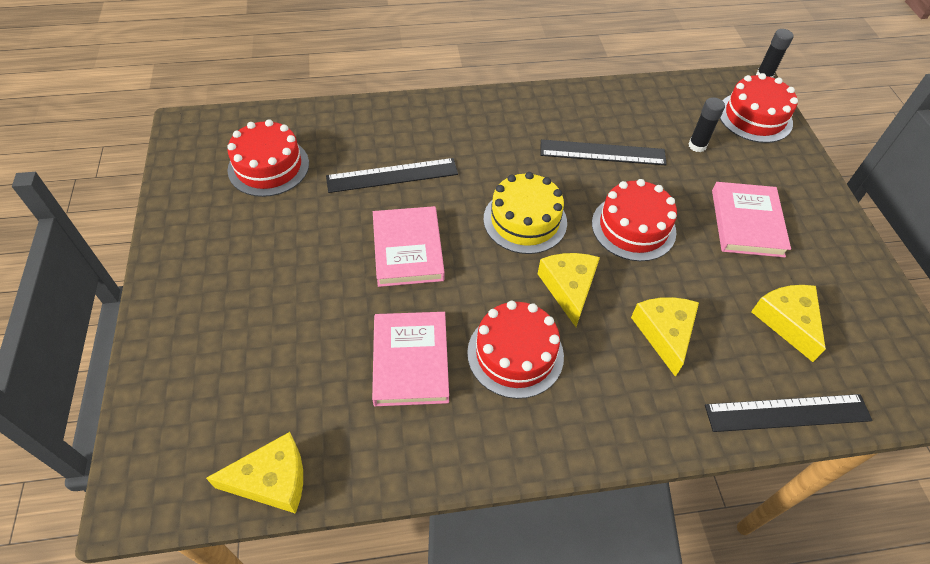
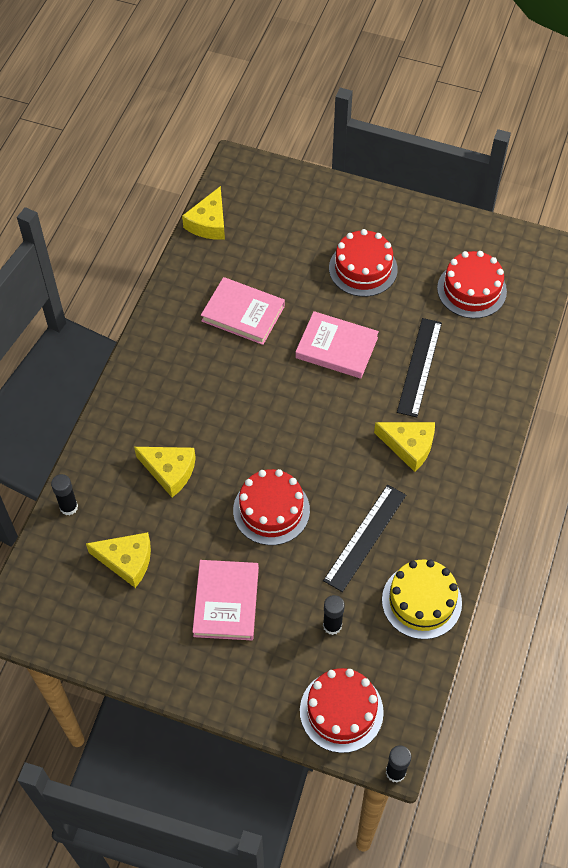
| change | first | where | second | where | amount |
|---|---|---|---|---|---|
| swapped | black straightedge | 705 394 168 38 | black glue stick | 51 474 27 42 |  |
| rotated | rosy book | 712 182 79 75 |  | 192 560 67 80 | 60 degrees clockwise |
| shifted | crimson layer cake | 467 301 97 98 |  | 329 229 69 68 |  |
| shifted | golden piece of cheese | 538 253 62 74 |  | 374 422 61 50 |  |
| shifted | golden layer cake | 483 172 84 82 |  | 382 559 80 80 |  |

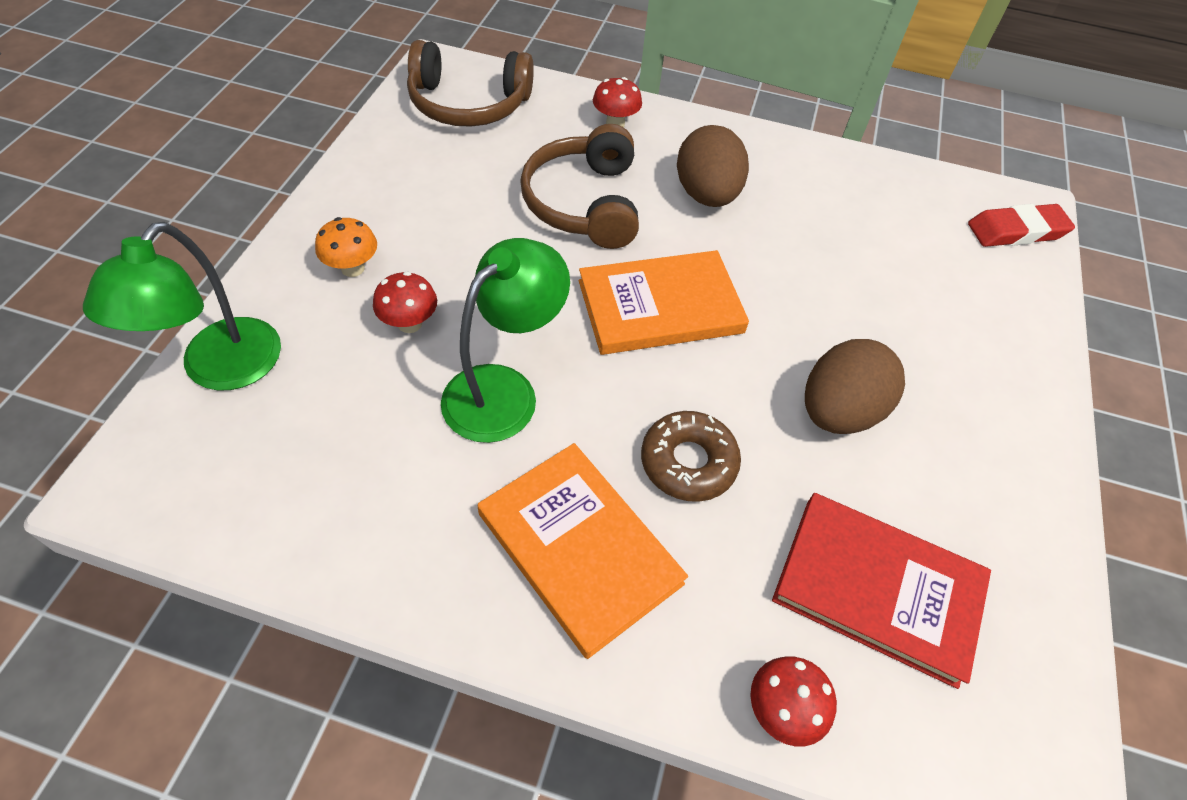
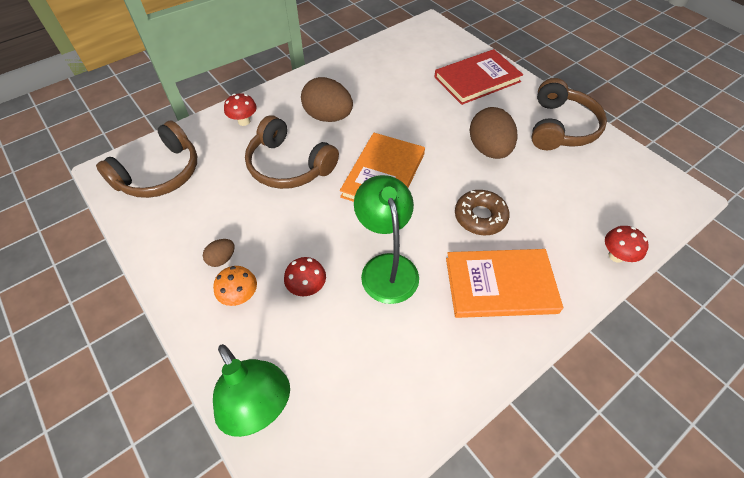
| change | first | where | second | where | amount |
|---|---|---|---|---|---|
| new |  |  | dark brown egg shape | 203 239 32 28 |  |
| shifted | crimson book | 772 493 219 196 |  | 434 49 89 56 |  |
| new |  |  | dark brown headphones | 531 78 76 72 |  |
| gone | crimson gum eraser | 968 204 107 43 |  |  |  |

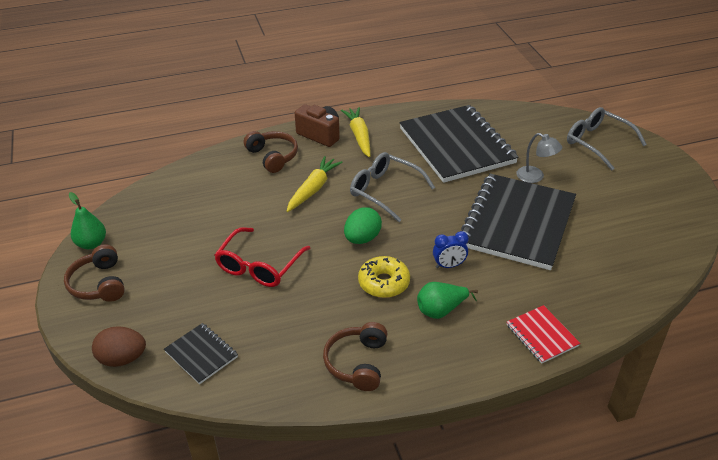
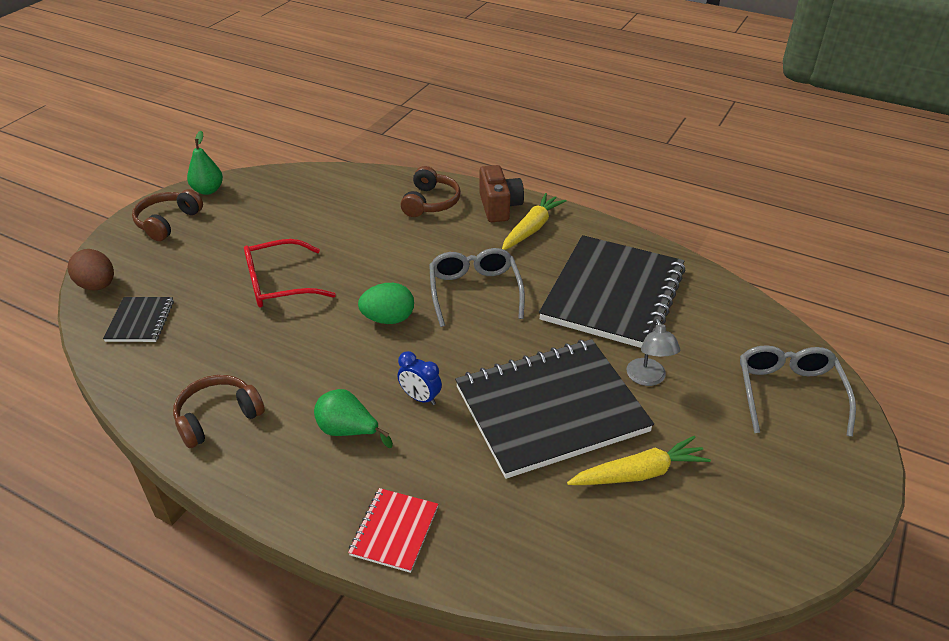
| change | first | where | second | where | amount |
|---|---|---|---|---|---|
| shifted | golden toy carrot | 287 156 56 56 |  | 567 436 144 49 |  |
| gone | golden glazed donut | 358 256 52 42 |  |  |  |

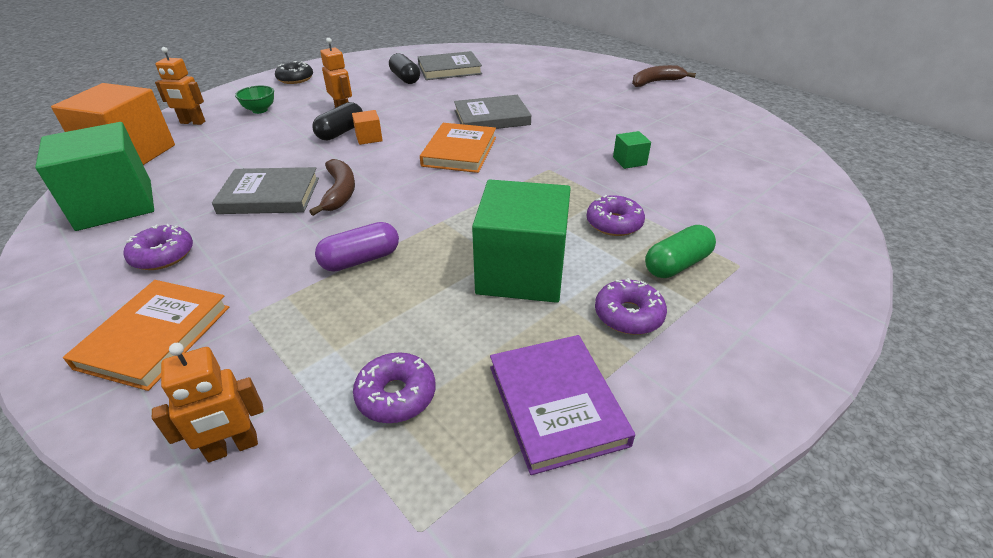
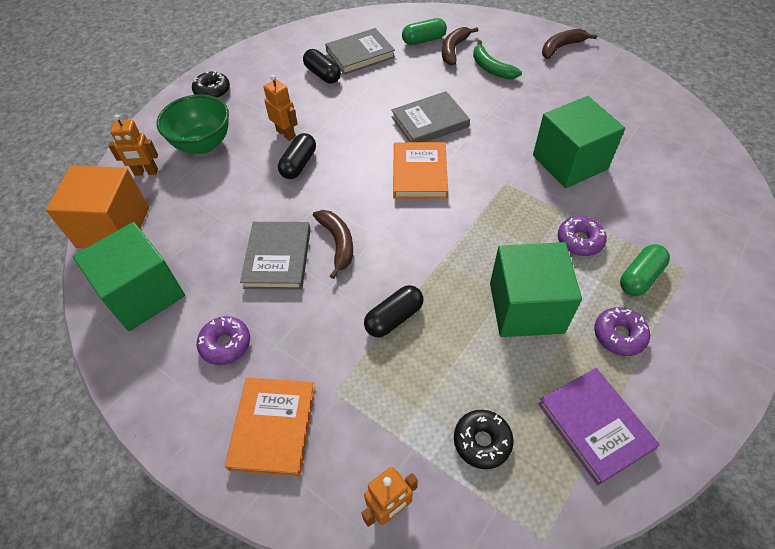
| change | first | where | second | where | amount |
|---|---|---|---|---|---|
| scaled | leaf-green bowl | 235 86 39 28 |  | 157 94 72 60 | x1.90 |
| rotated | grey book | 212 167 107 47 |  | 240 222 71 68 | 75 degrees counterclockwise |
| repainted | royal purple pill shape | 315 222 84 49 | black pill shape | 364 285 59 52 |  |
| new |  |  | leaf-green pill shape | 402 18 45 27 |  |
| new |  |  | dark brown toy banana | 442 27 36 38 |  |
| repainted | royal purple glazed donut | 353 352 82 71 | black glazed donut | 454 410 60 59 |  |
| new |  |  | leaf-green toy banana | 473 40 49 39 |  |
| scaled | leaf-green block | 613 131 38 38 |  | 533 96 92 92 | x2.43 |
| gone | bright orange block | 352 110 31 35 |  |  |  |

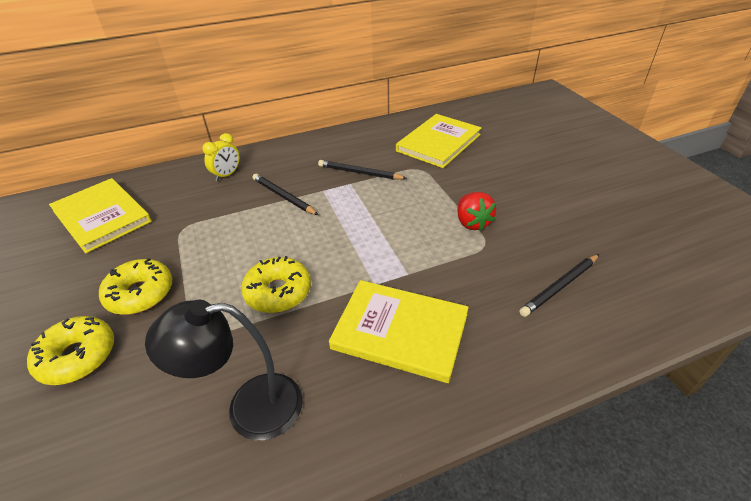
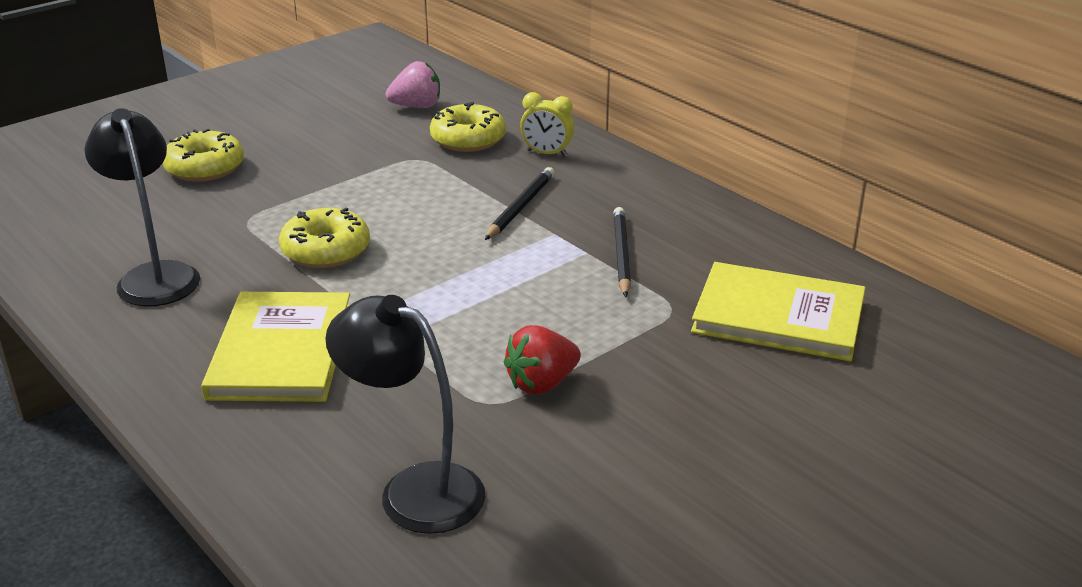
| change | first | where | second | where | amount |
|---|---|---|---|---|---|
| swapped | black lead pencil | 519 254 80 63 | black desk lamp | 325 295 160 239 |  |
| swapped | golden book | 49 178 103 75 | rosy berry | 386 61 54 47 |  |
| shifted | golden glazed donut | 99 258 73 57 |  | 430 102 76 50 |  |

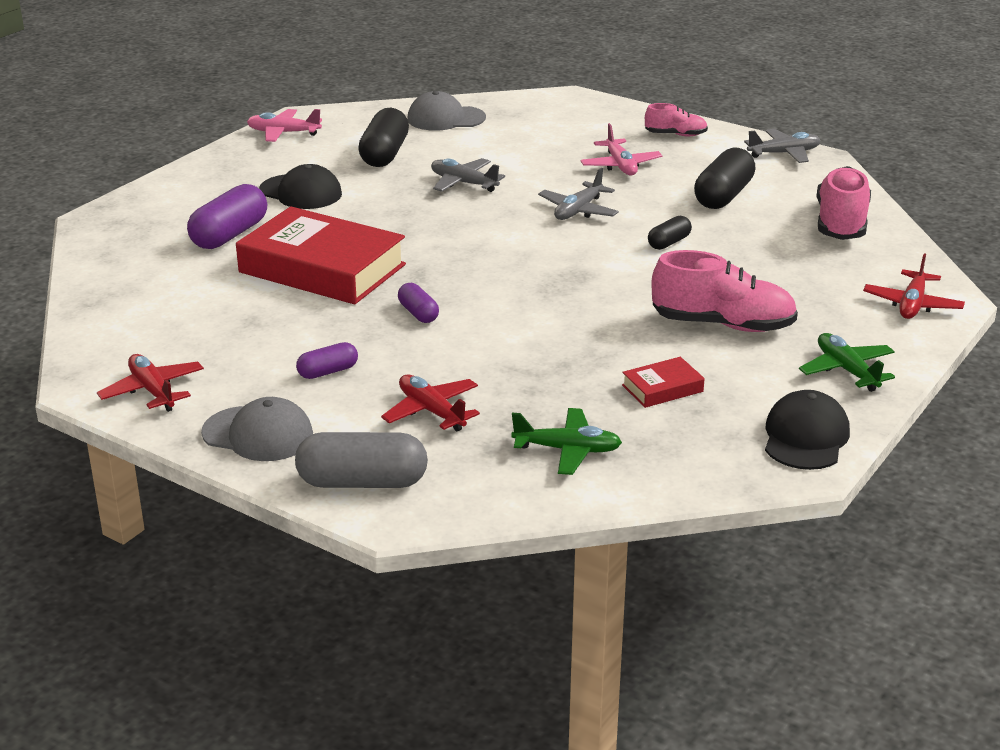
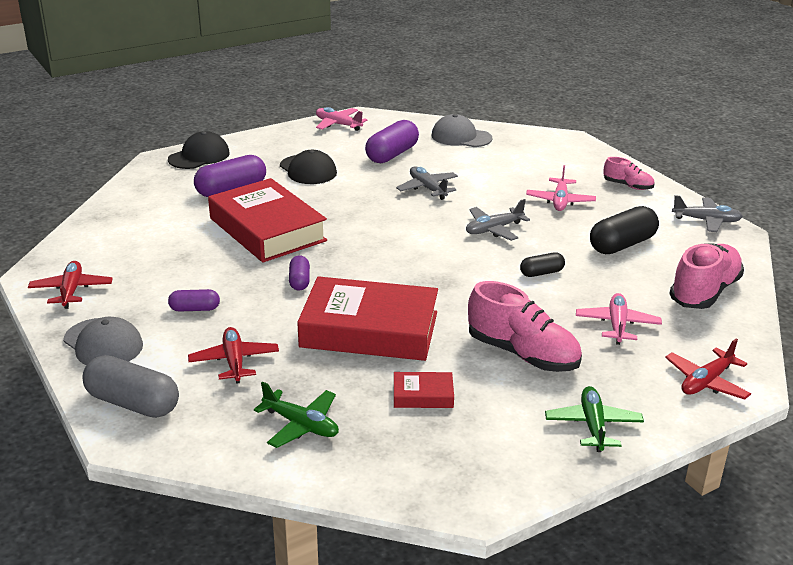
| change | first | where | second | where | amount |
|---|---|---|---|---|---|
| shifted | black peaked cap | 765 390 85 80 |  | 168 131 62 38 |  |
| new |  |  | crimson book | 297 276 141 85 |  |
| repainted | black pill shape | 358 108 51 59 | royal purple pill shape | 365 120 54 43 |  |
| new |  |  | rosy aeroplane | 576 293 86 52 |  |

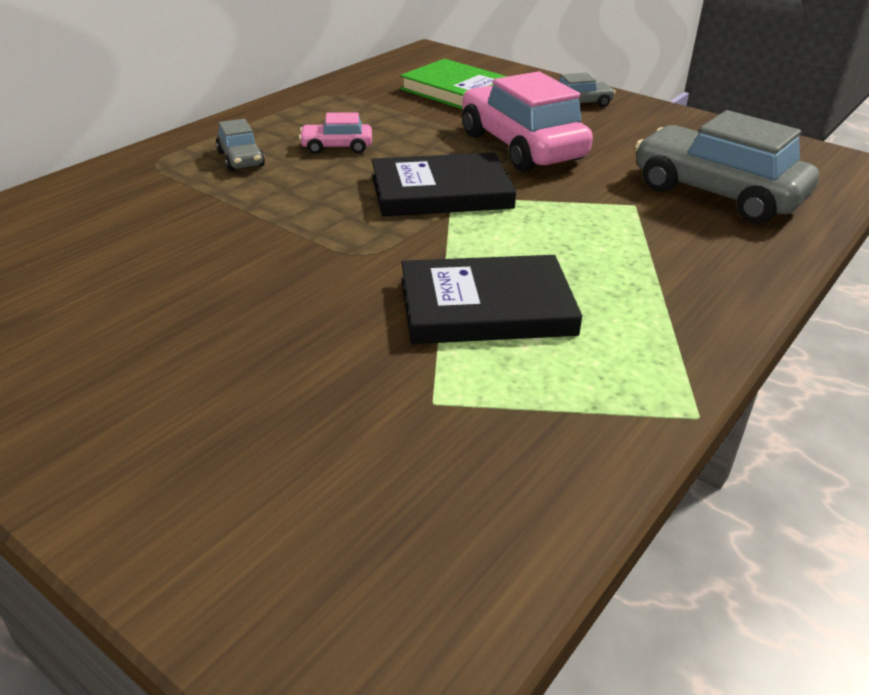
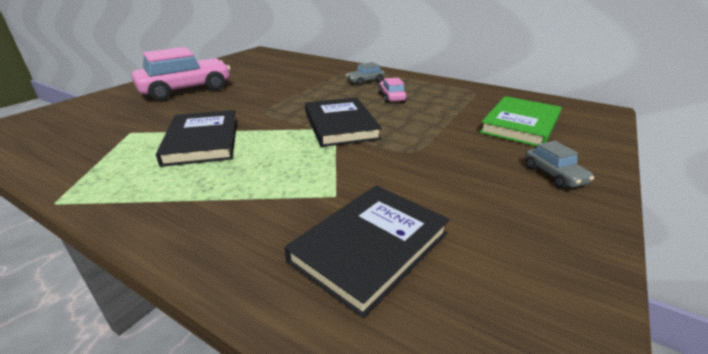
| change | first | where | second | where | amount |
|---|---|---|---|---|---|
| shifted | rosy automobile | 462 71 131 101 |  | 132 47 99 54 |  |
| swapped | grey automobile | 635 110 184 114 | black book | 285 185 165 133 |  |

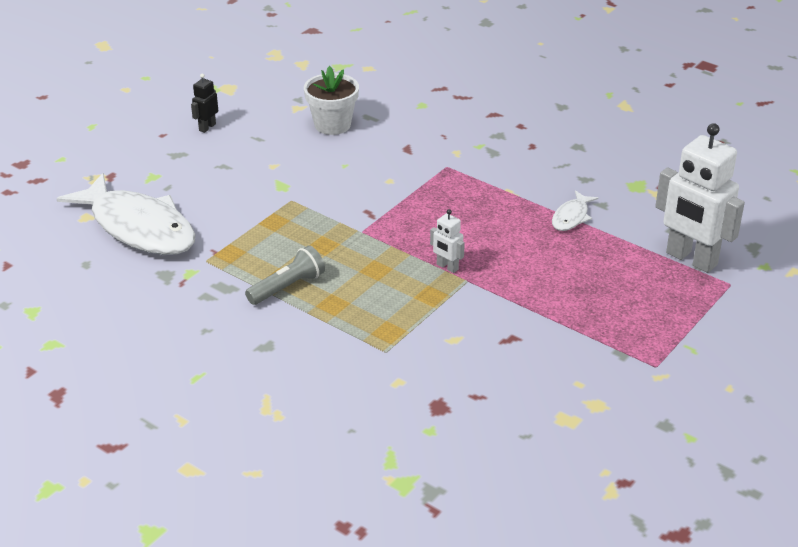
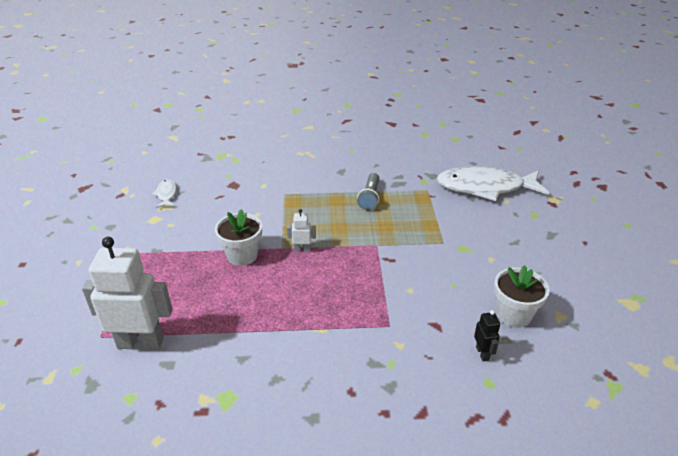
| change | first | where | second | where | amount |
|---|---|---|---|---|---|
| shifted | pure white toy fish | 552 190 46 41 |  | 152 179 25 29 |  |
| new |  |  | pure white plant pot | 215 209 47 57 |  |
| shifted | black robot figure | 191 73 27 60 |  | 474 310 26 51 |  |

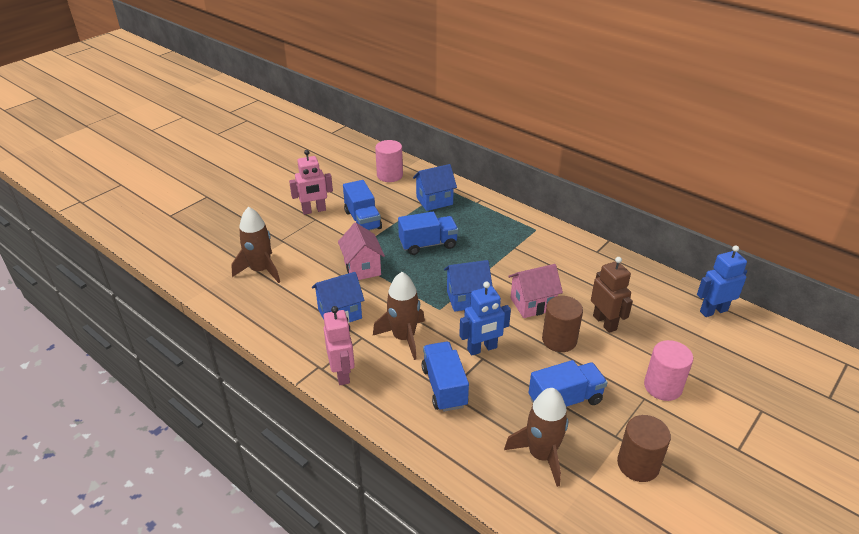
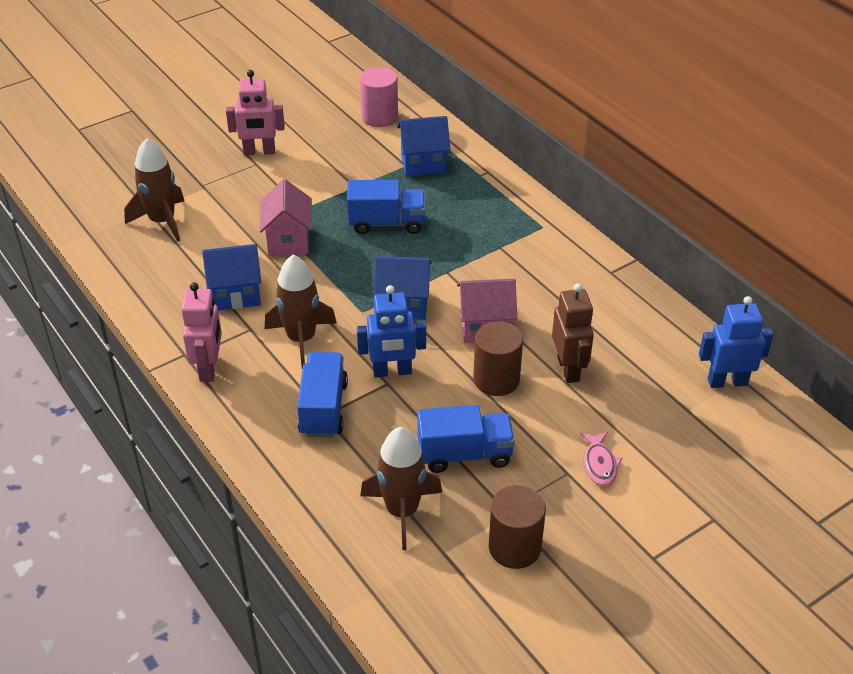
| change | first | where | second | where | amount |
|---|---|---|---|---|---|
| swapped | rosy cylinder | 644 340 49 61 | rosy toy fish | 580 432 42 54 |  |
| gone | cobalt toy truck | 343 180 39 51 |  |  |  |

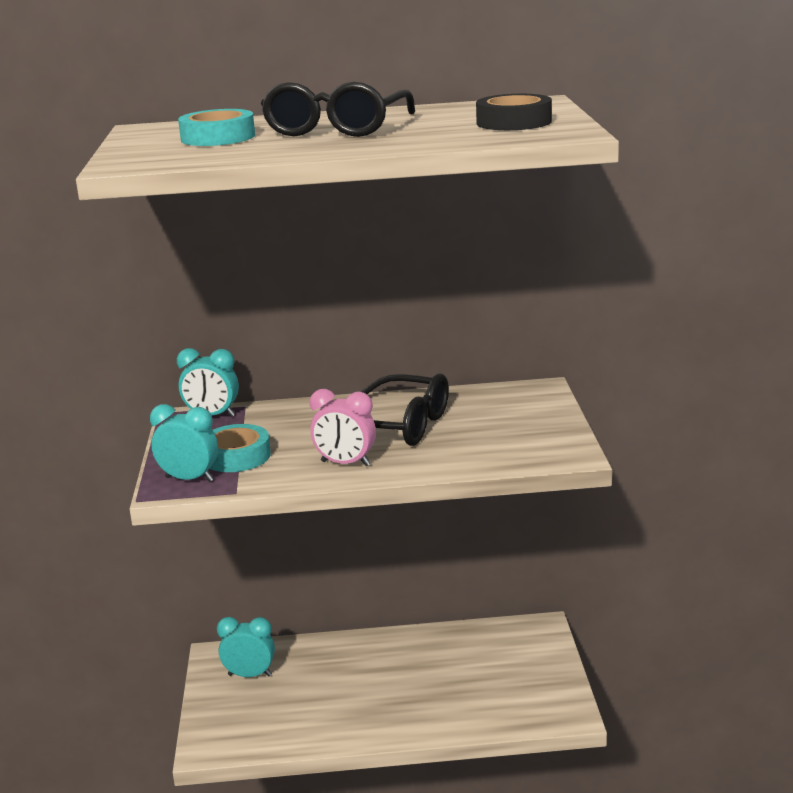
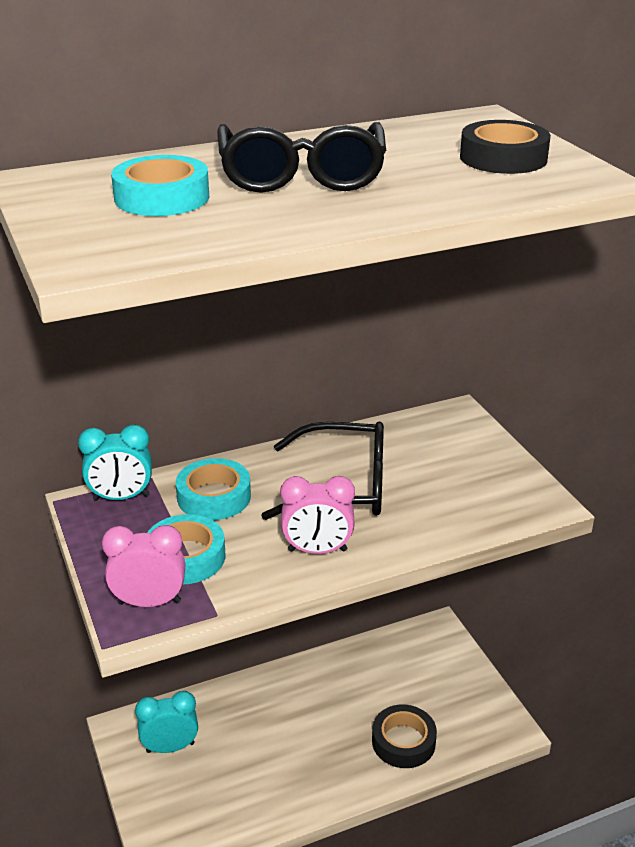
| change | first | where | second | where | amount |
|---|---|---|---|---|---|
| repainted | turquoise alarm clock | 150 404 68 78 | rosy alarm clock | 102 525 83 82 |  |
| new |  |  | turquoise sticky tape | 176 458 75 62 |  |
| new |  |  | black sticky tape | 372 705 65 63 |  |

